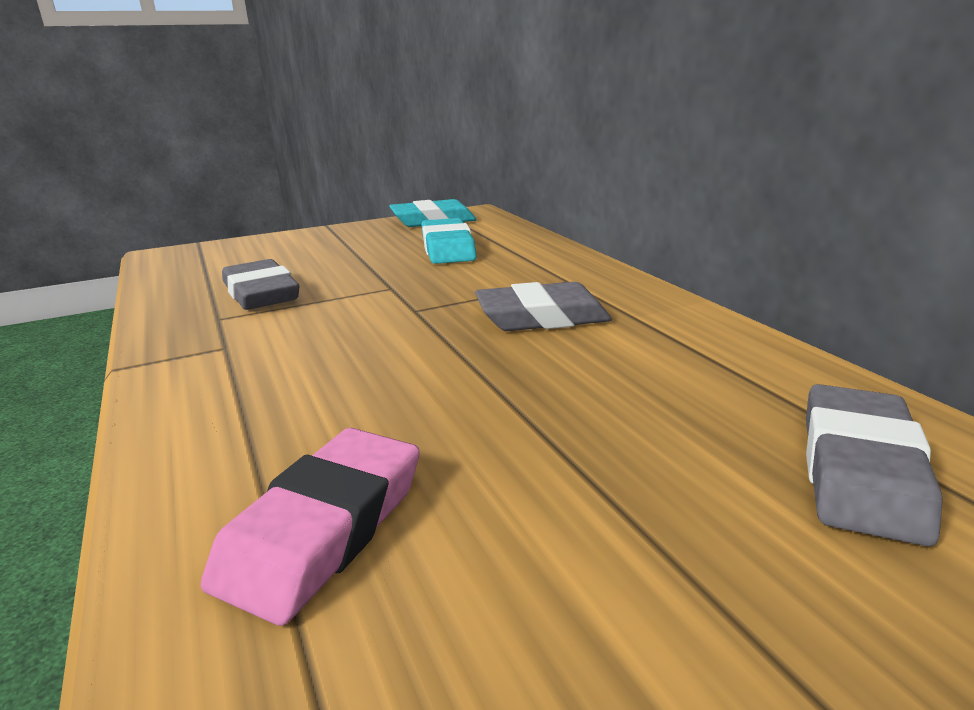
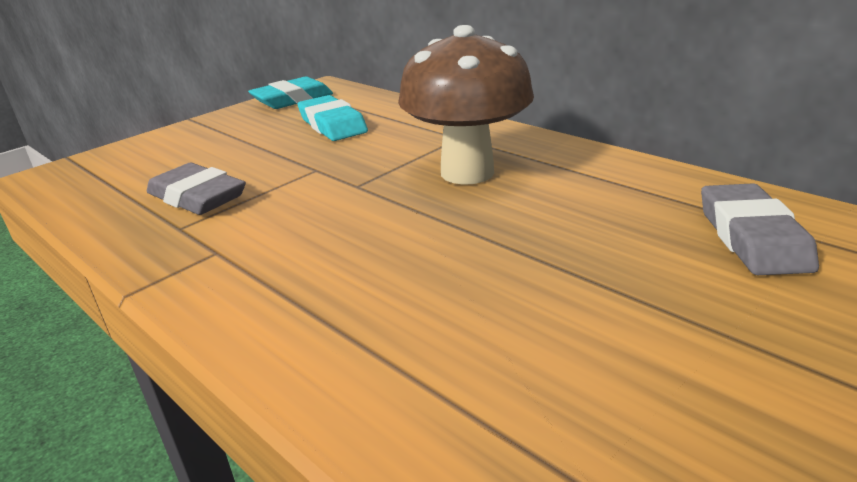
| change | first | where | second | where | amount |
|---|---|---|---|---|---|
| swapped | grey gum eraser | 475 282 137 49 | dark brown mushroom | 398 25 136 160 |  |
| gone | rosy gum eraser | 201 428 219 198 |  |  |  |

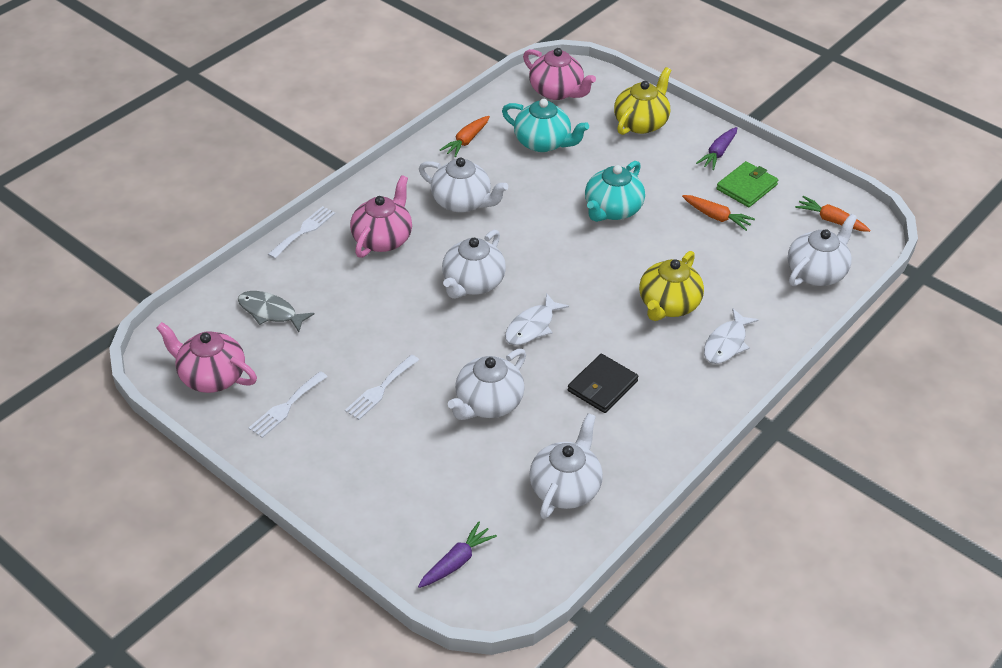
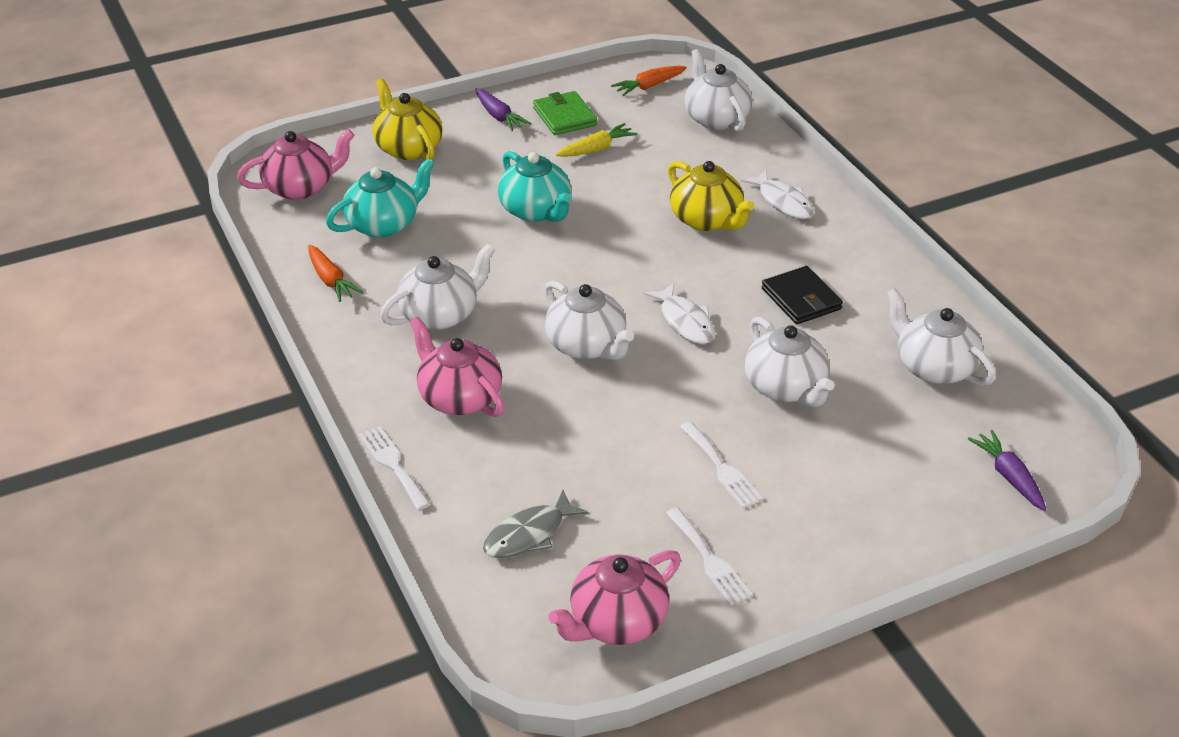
| change | first | where | second | where | amount |
|---|---|---|---|---|---|
| repainted | bright orange toy carrot | 682 195 73 36 | golden toy carrot | 556 123 81 34 |  |

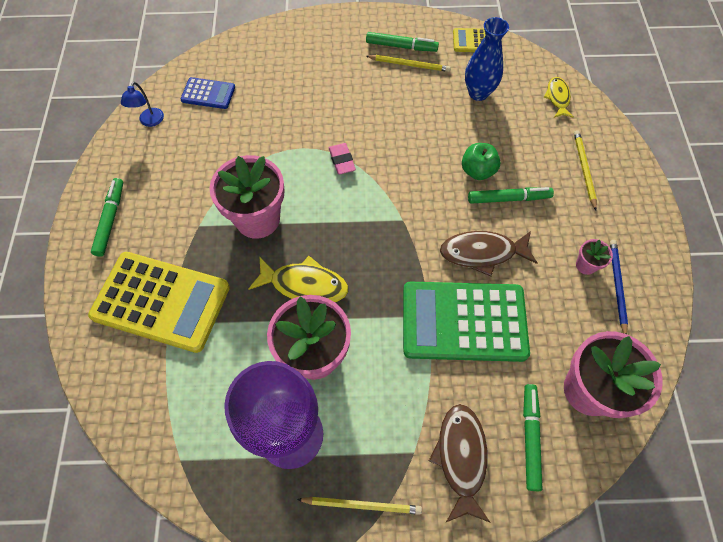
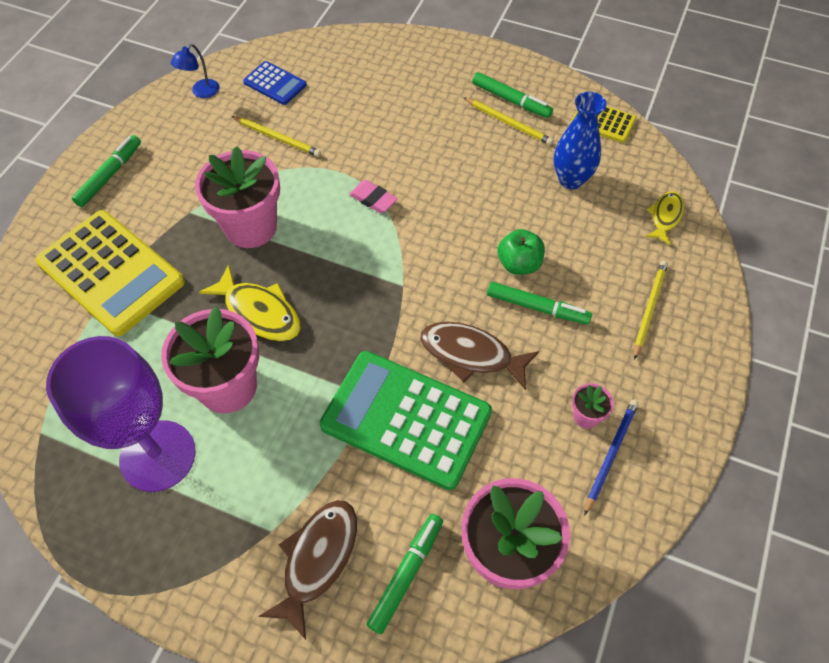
| change | first | where | second | where | amount |
|---|---|---|---|---|---|
| shifted | golden lead pencil | 297 497 125 18 |  | 231 116 90 41 |  |
| rotated | rosy gum eraser | 329 143 27 31 |  | 349 180 49 33 | 60 degrees counterclockwise |

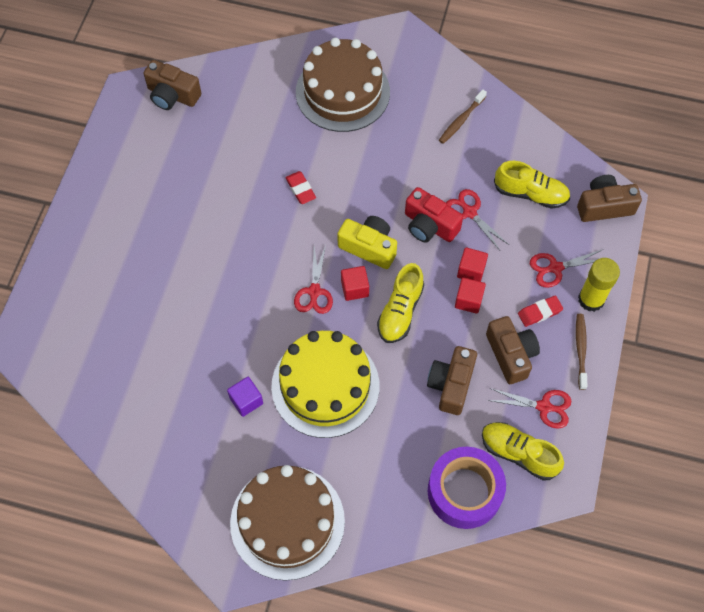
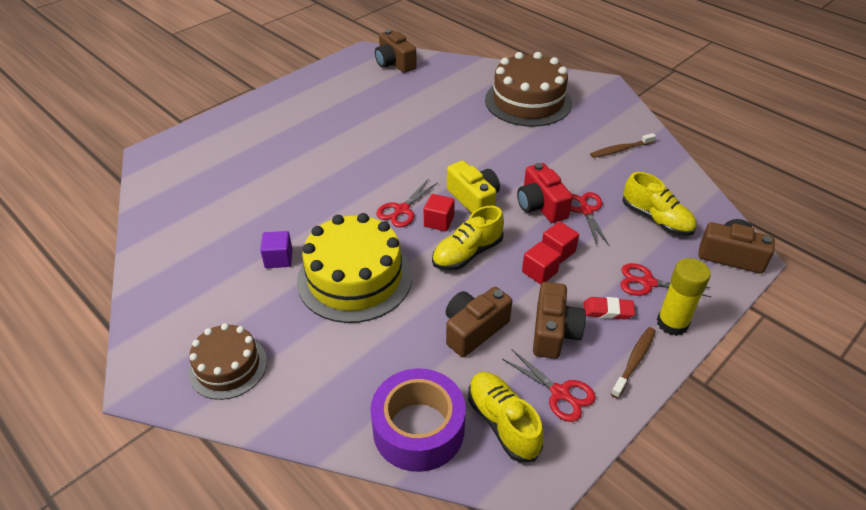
| change | first | where | second | where | amount |
|---|---|---|---|---|---|
| scaled | dark brown layer cake | 230 465 115 116 |  | 188 323 79 77 | x0.59 |
| gone | crimson gum eraser | 285 171 31 33 |  |  |  |

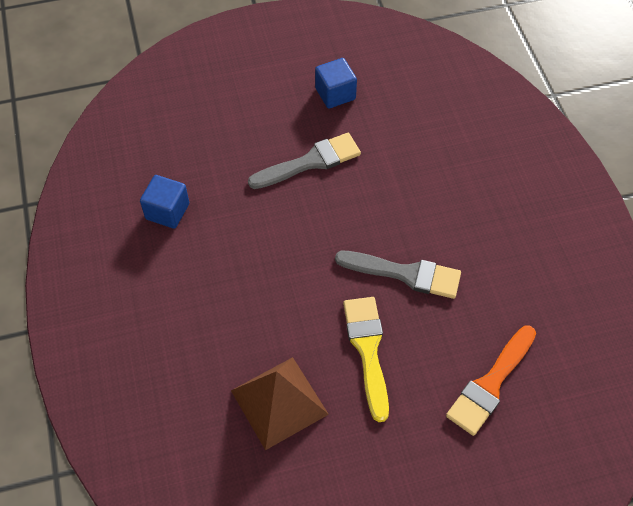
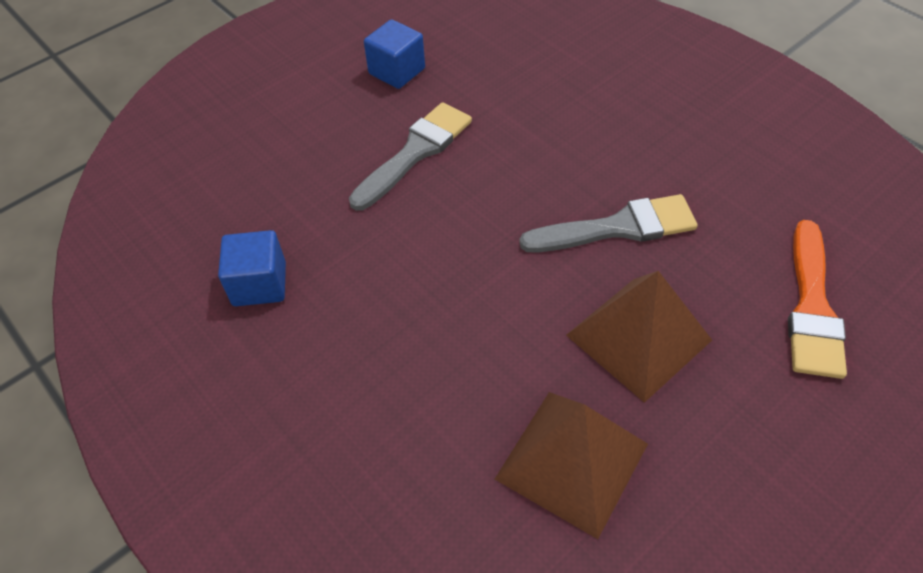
| change | first | where | second | where | amount |
|---|---|---|---|---|---|
| swapped | golden paintbrush | 343 297 46 125 | dark brown pyramid shape | 566 271 146 132 |  |

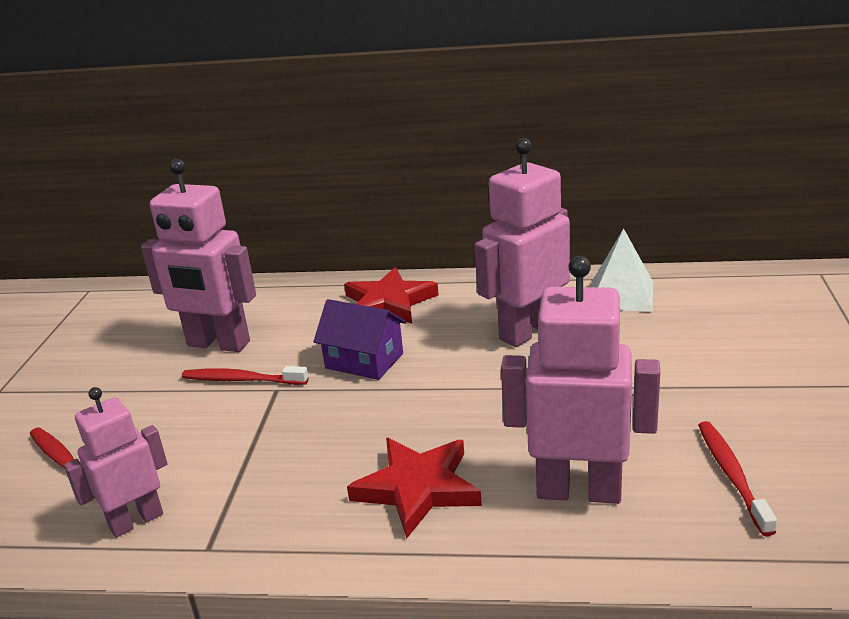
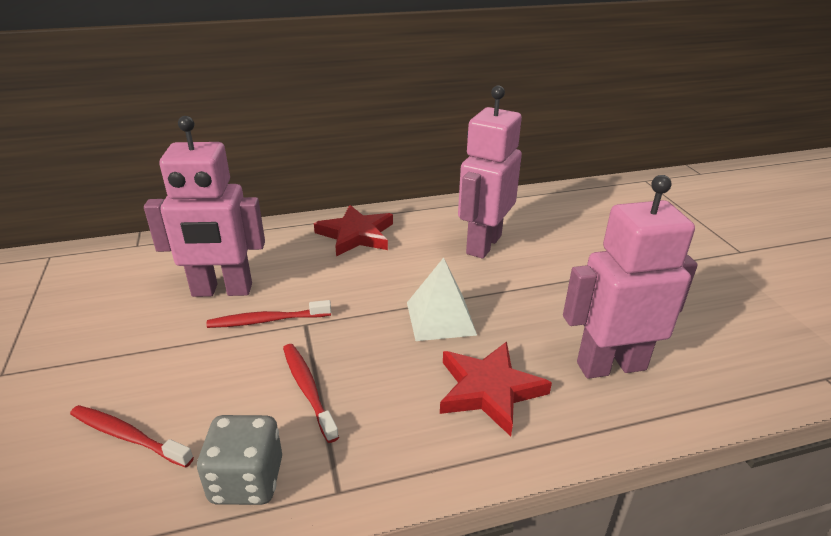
| change | first | where | second | where | amount |
|---|---|---|---|---|---|
| swapped | rosy robot figure | 64 387 104 151 | grey die | 197 415 85 90 |  |
| shifted | crimson tooth brush | 698 421 79 115 |  | 283 344 56 99 |  |
| shifted | pure white pyramid shape | 592 228 61 84 |  | 407 258 70 83 |  |
| gone | royal purple cottage | 313 299 93 81 |  |  |  |

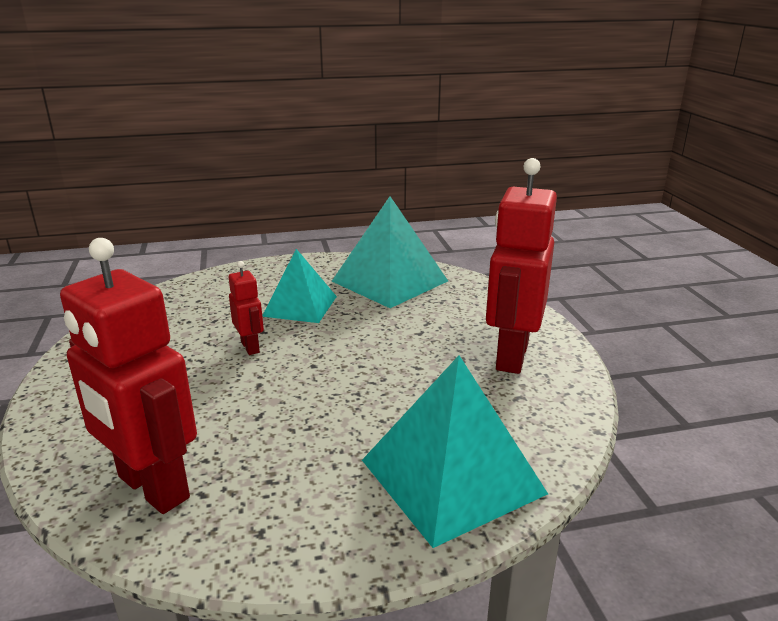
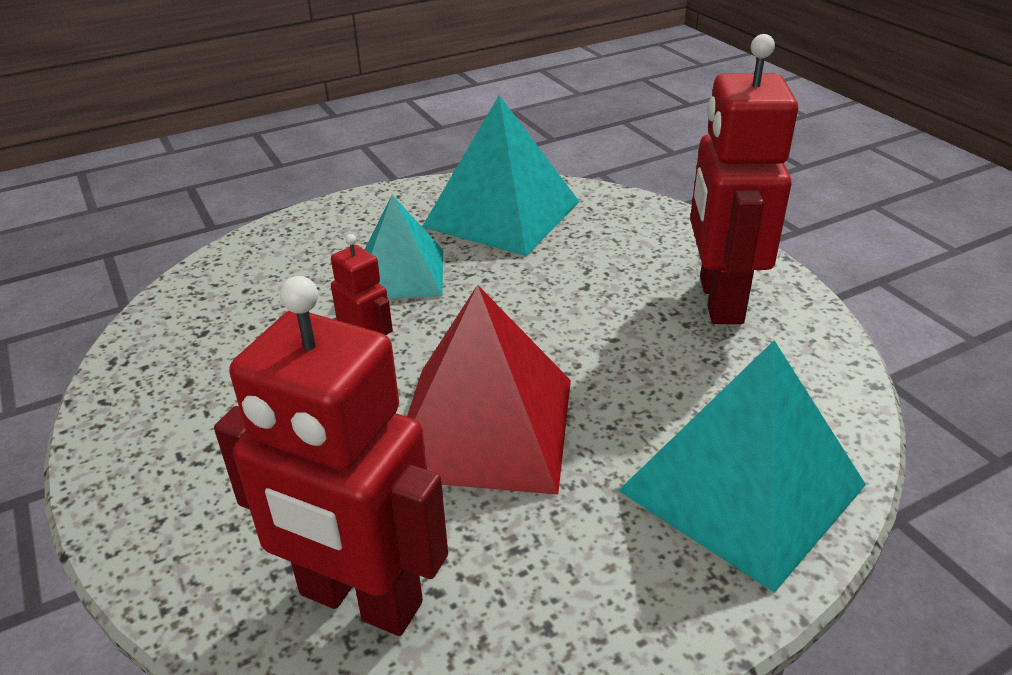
| change | first | where | second | where | amount |
|---|---|---|---|---|---|
| new |  |  | crimson pyramid shape | 407 285 164 210 |  |

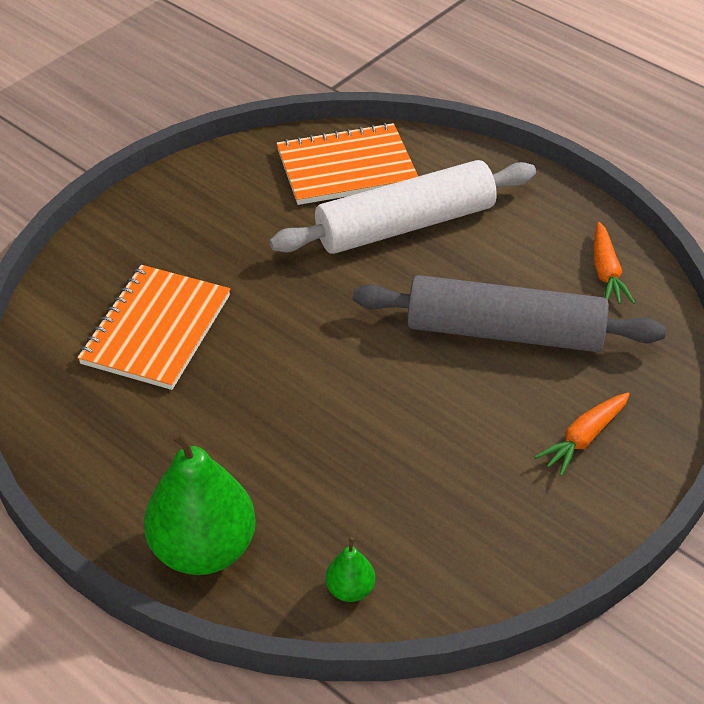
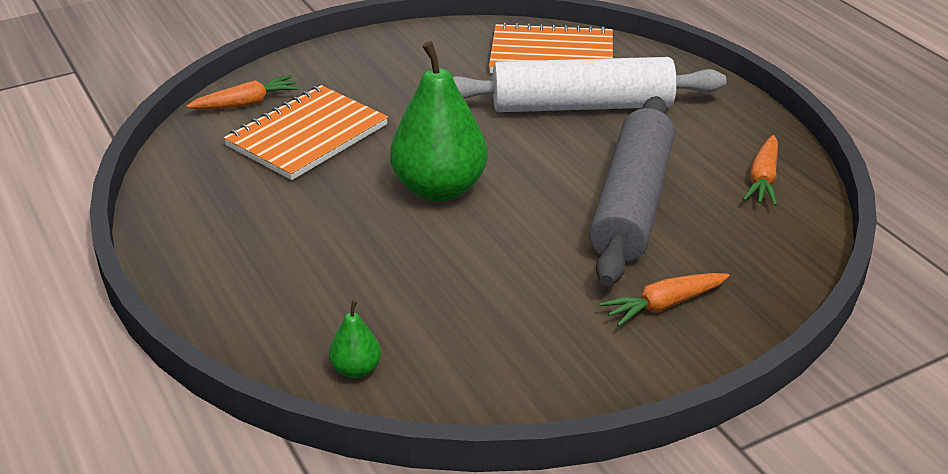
| change | first | where | second | where | amount |
|---|---|---|---|---|---|
| new |  |  | bright orange toy carrot | 186 75 114 35 |  |
| shifted | leaf-green pear | 144 429 112 146 |  | 390 41 98 161 |  |
| rotated | grey rolling pin | 352 275 314 77 |  | 589 96 86 190 | 75 degrees clockwise |

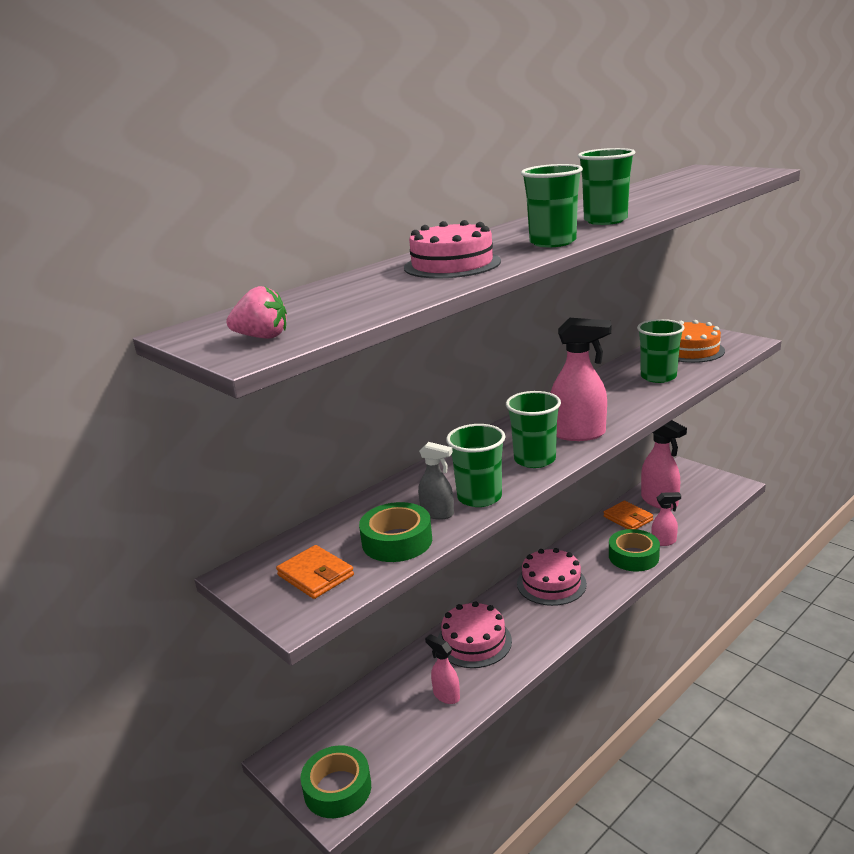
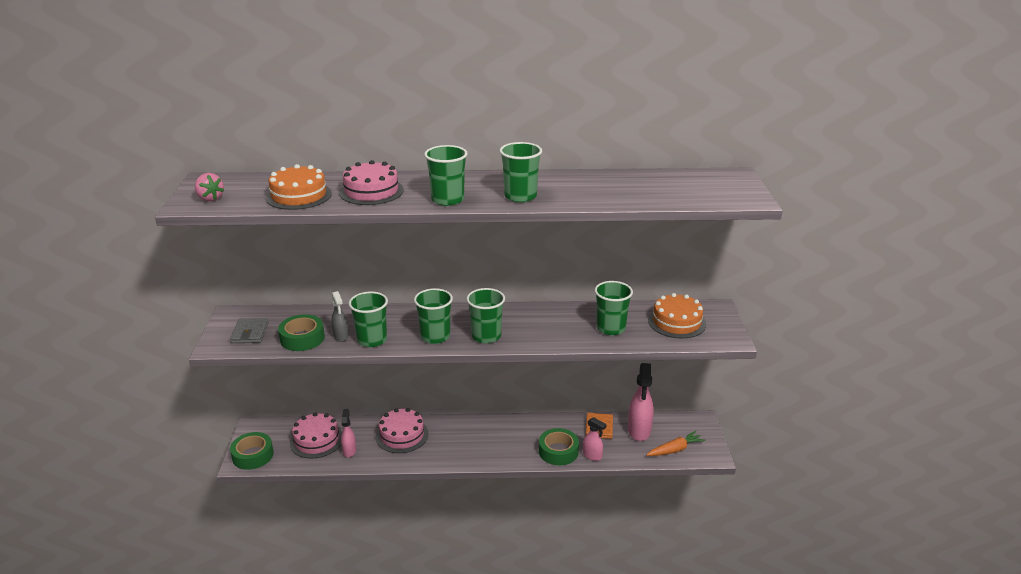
| change | first | where | second | where | amount |
|---|---|---|---|---|---|
| repainted | bright orange card wallet | 276 545 78 54 | grey card wallet | 230 318 39 25 |  |
| new |  |  | bright orange layer cake | 266 164 66 46 |  |
| shifted | rosy layer cake | 517 548 70 58 |  | 290 412 52 46 |  |
| swapped | rosy spray cleaner | 550 318 61 123 | leaf-green tumbler | 466 288 39 55 |  |
| new |  |  | bright orange toy carrot | 646 431 60 25 |  |

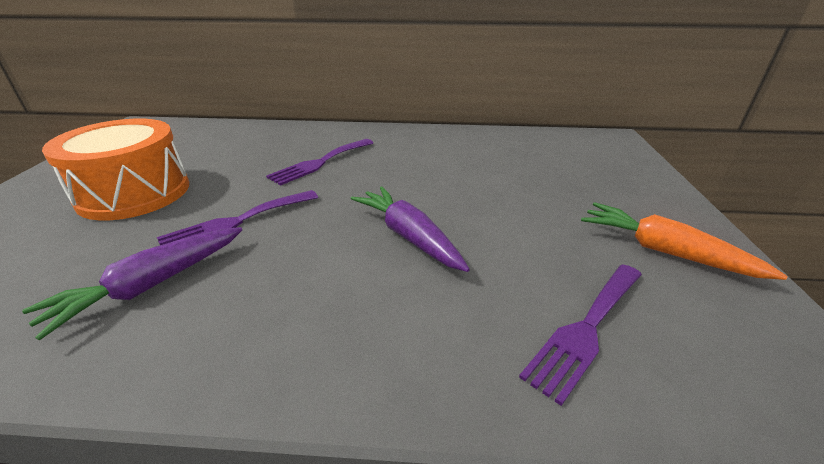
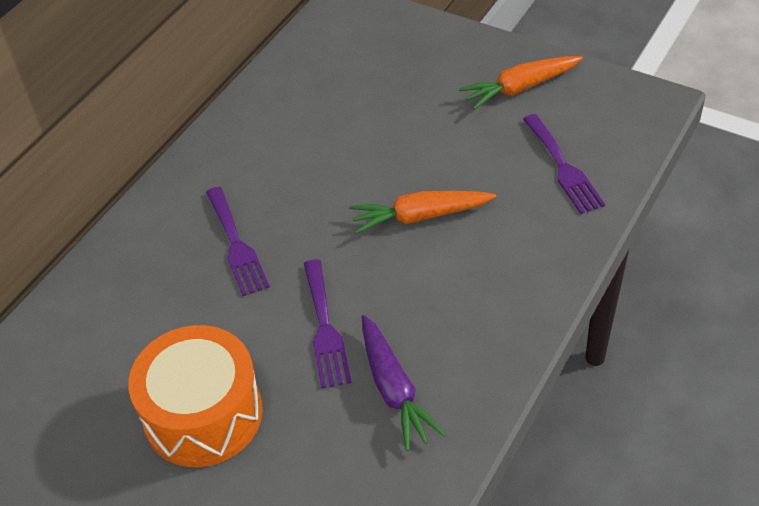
| change | first | where | second | where | amount |
|---|---|---|---|---|---|
| repainted | royal purple toy carrot | 351 186 119 86 | bright orange toy carrot | 349 191 147 43 |  |

